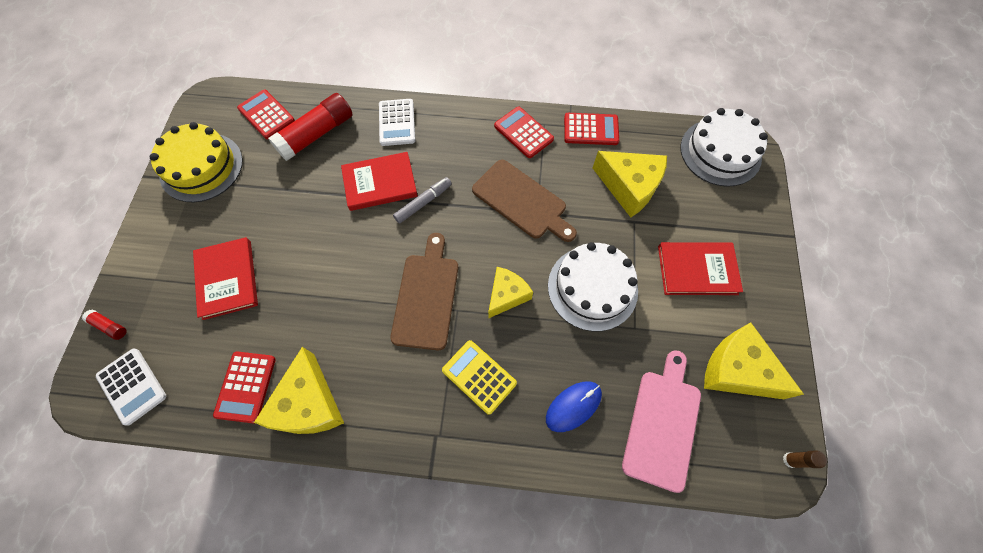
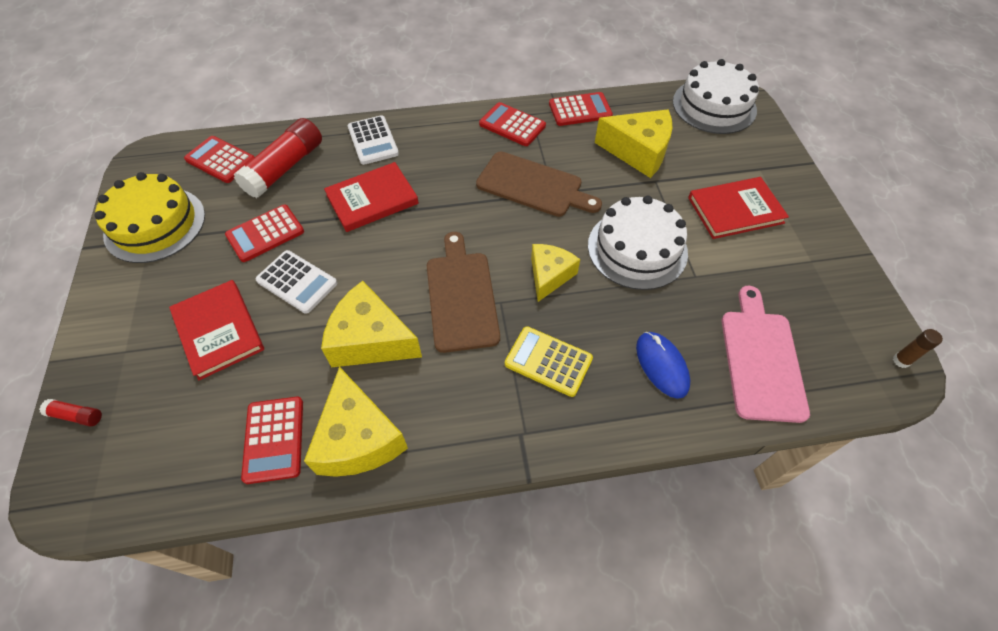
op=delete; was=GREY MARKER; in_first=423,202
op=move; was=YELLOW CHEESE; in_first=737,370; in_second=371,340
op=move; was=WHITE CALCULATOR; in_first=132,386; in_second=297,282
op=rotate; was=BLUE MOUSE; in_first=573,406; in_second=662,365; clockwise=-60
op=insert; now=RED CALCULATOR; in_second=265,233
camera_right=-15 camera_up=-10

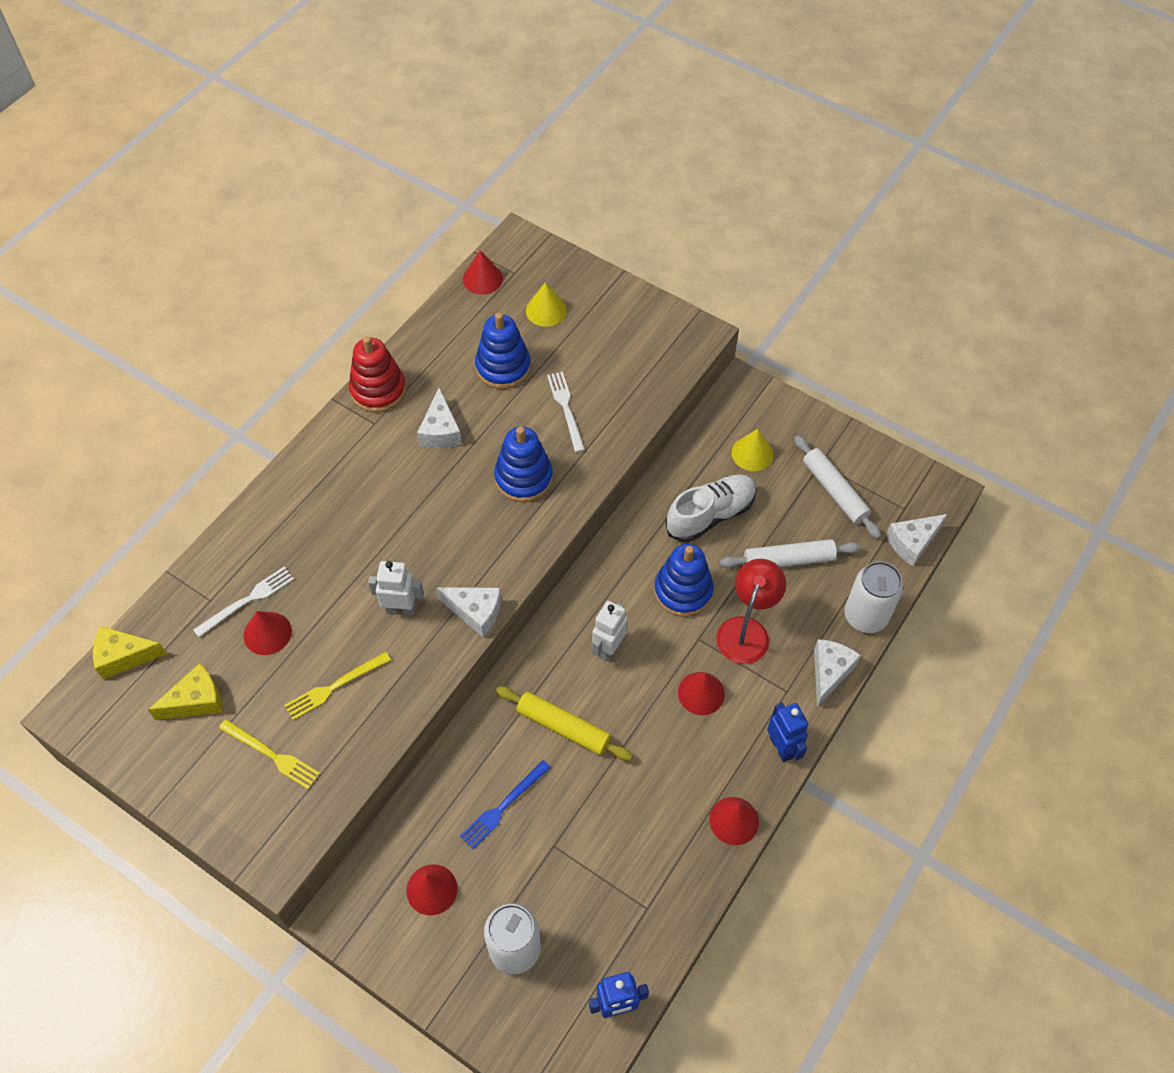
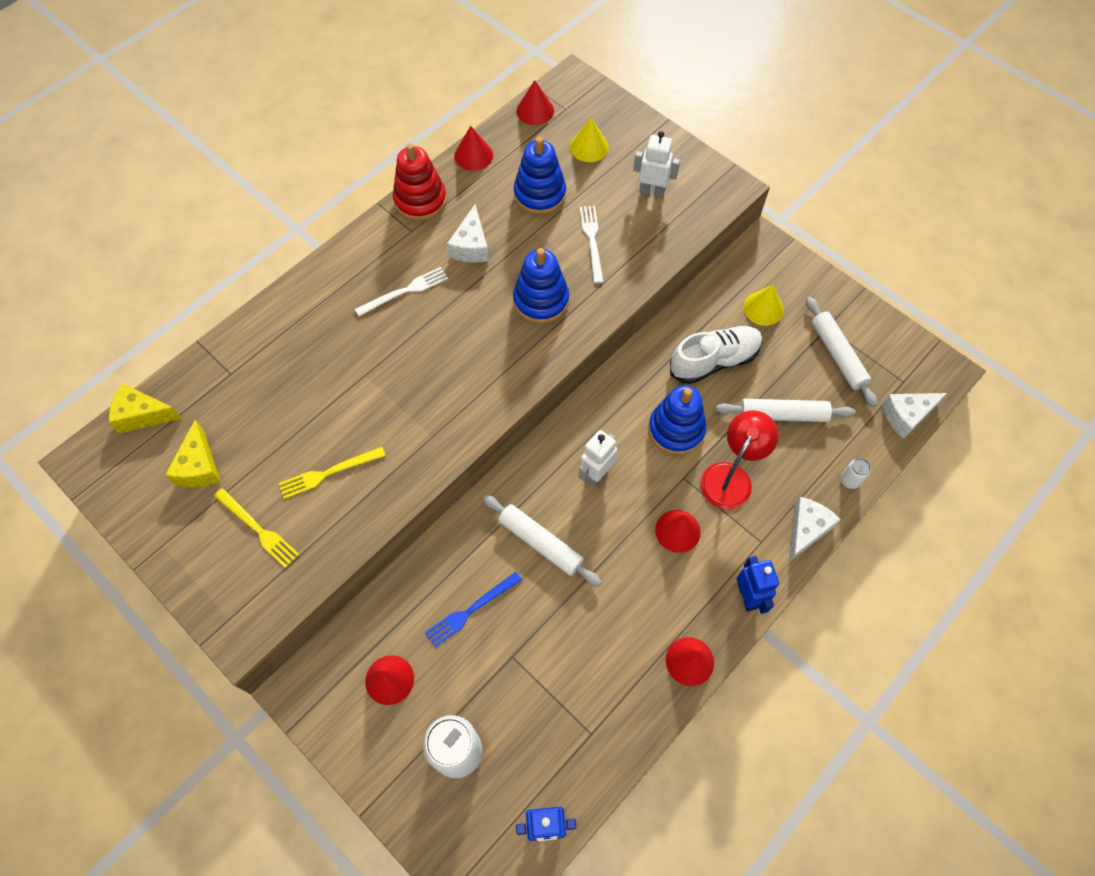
op=move; was=WHITE ROBOT; in_first=401,608; in_second=652,191
op=resize; was=WHITE CAN; in_first=865,616; in_second=849,480; ratio=0.47
op=move; was=WHITE FORK; in_first=247,600; in_second=405,291
op=delete; was=WHITE CHEESE; in_first=475,612
op=move; was=RED CONE; in_first=267,633; in_second=473,155
op=rotate; was=YELLOW CHEESE; in_first=196,701; in_second=199,466; clockwise=105
op=recolor; was=YELLOW ROLLING PIN; now=WHITE ROLLING PIN; in_first=563,727; in_second=540,543
camera_right=10 camera_up=5

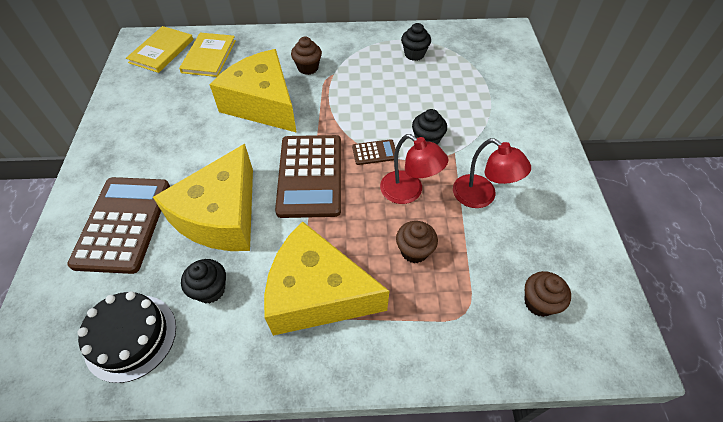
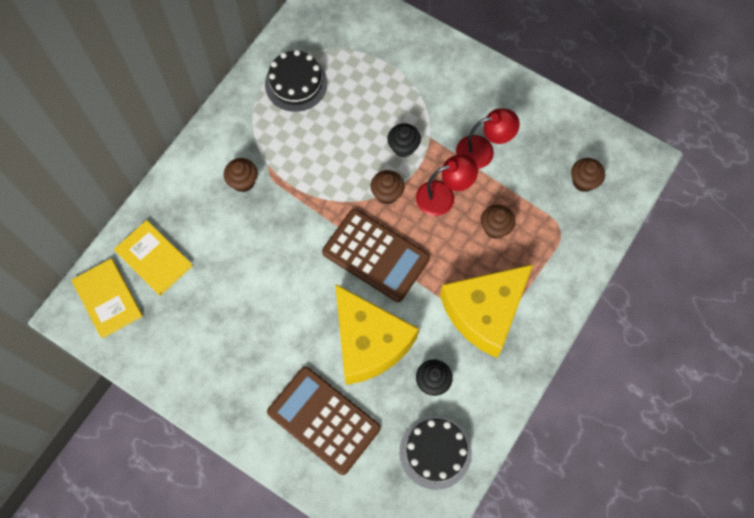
op=replace; was=BLACK CUPCAKE; now=BLACK CAKE; in_first=414,54; in_second=296,83
op=delete; was=YELLOW CHEESE; in_first=262,104
op=replace; was=BROWN CALCULATOR; now=BROWN CUPCAKE; in_first=374,152; in_second=387,194
camera_right=-55 camera_up=15

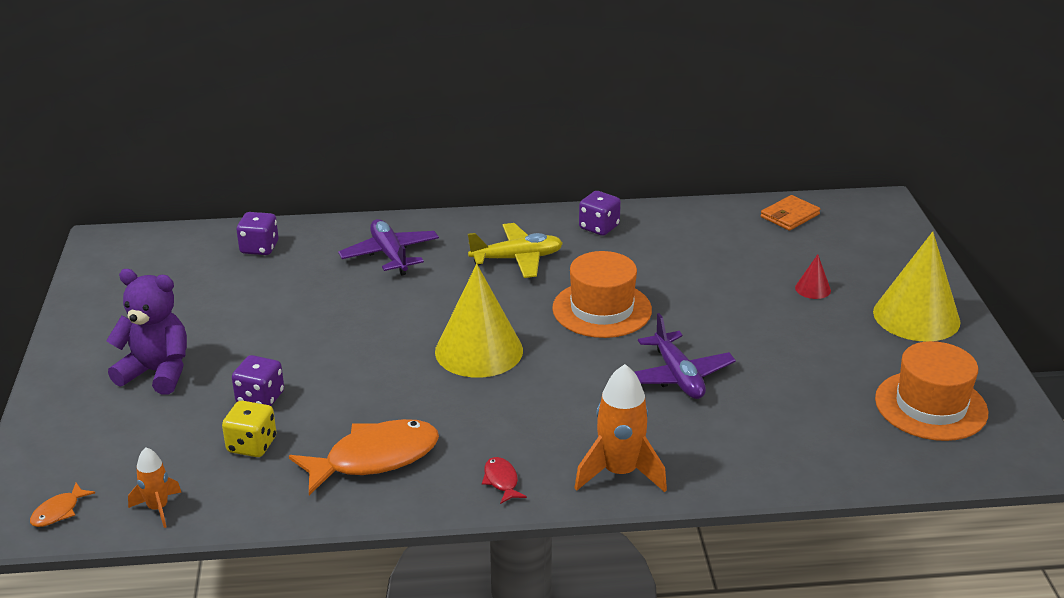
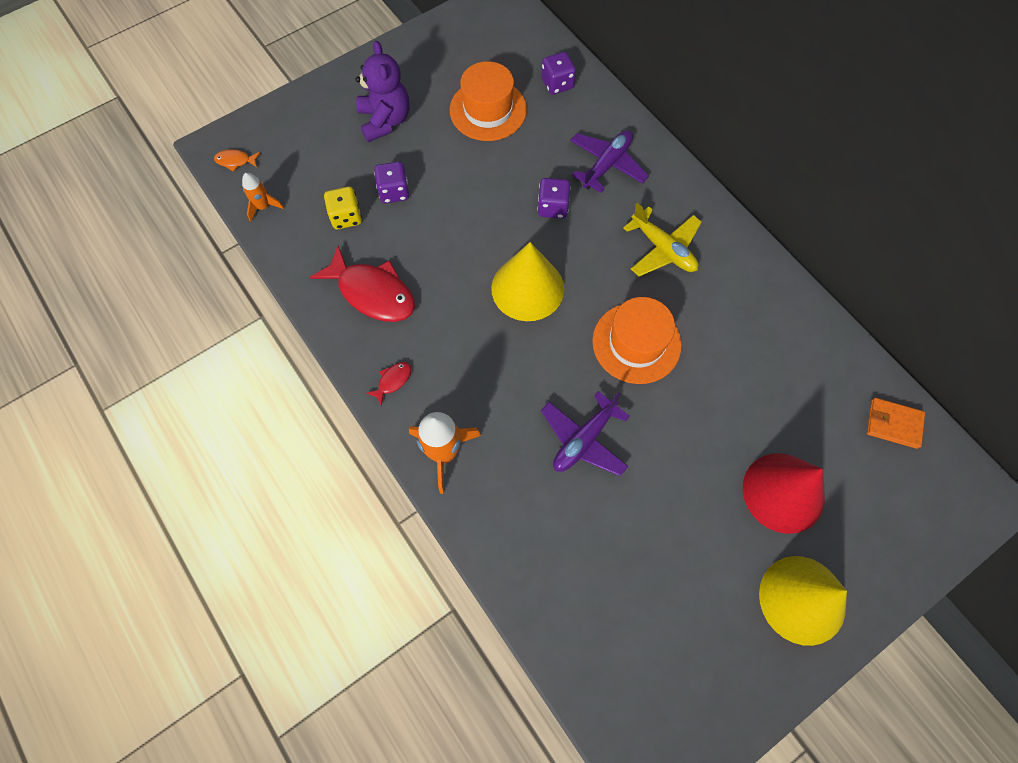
op=move; was=PURPLE DICE; in_first=599,227; in_second=553,207
op=resize; was=RED CONE; in_first=813,289; in_second=783,492; ratio=2.33
op=move; was=ORANGE HAT; in_first=931,406; in_second=488,110
op=recolor; was=ORANGE FISH; now=RED FISH; in_first=374,458; in_second=372,292
camera_right=60 camera_up=35

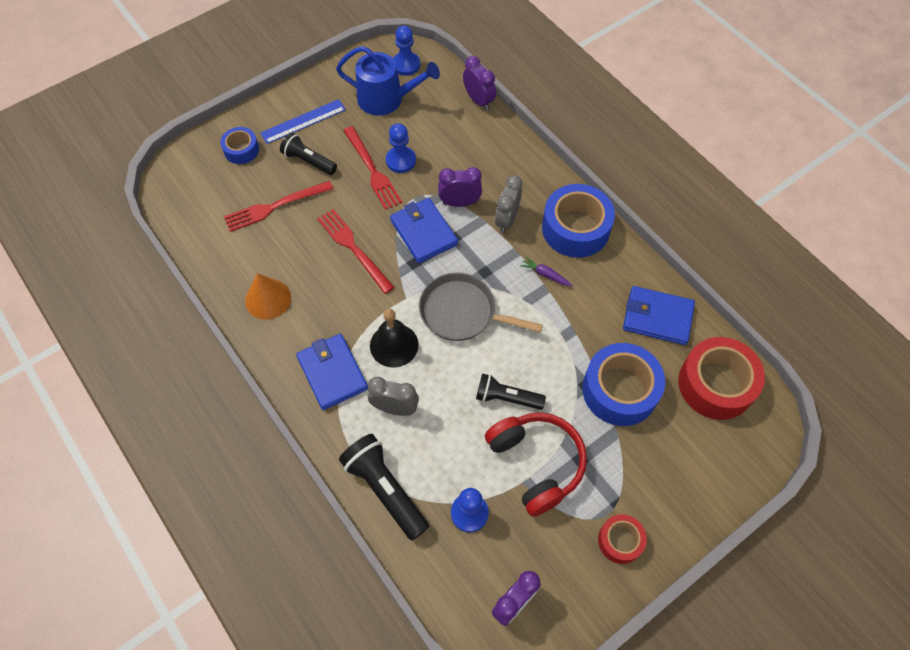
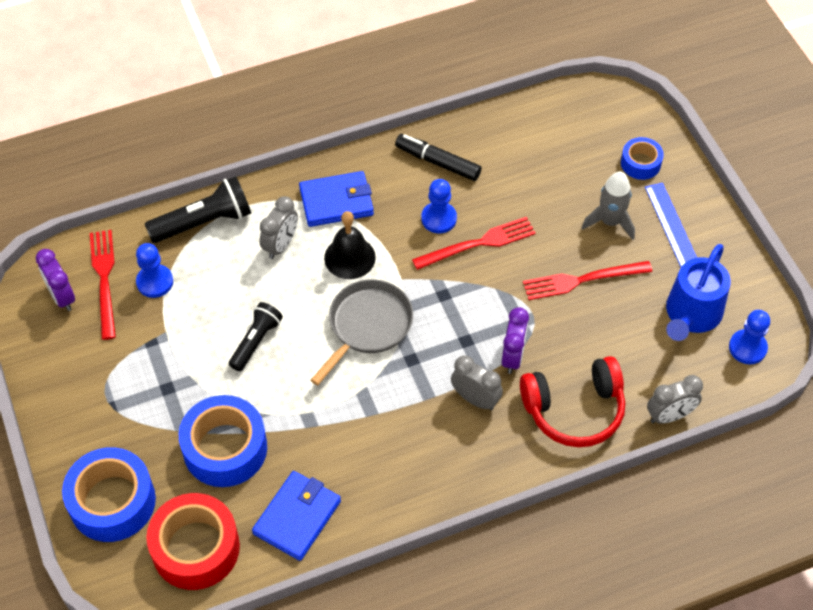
op=recolor; was=PURPLE CLOCK; now=GREY CLOCK; in_first=478,101; in_second=669,416
op=move; was=BLUE PAWN; in_first=401,160; in_second=439,218
op=replace; was=BLACK FLASHLIGHT; now=GREY ROCKET; in_first=308,161; in_second=610,222
op=move; was=RED FORK; in_first=275,206; in_second=104,279
op=move; was=BLUE TAPE; in_first=575,228; in_second=112,502
op=delete; was=BLUE WALLET; in_first=424,232
op=delete; was=PURPLE CARROT; in_first=545,274
op=replace; was=ORANGE CONE; now=BLACK MARKER; in_first=268,299; in_second=438,162
op=move; was=RED HEADPHONES; in_first=536,463; in_second=574,410
op=delete; was=RED TAPE; in_first=620,541
camera_right=105 camera_up=-5

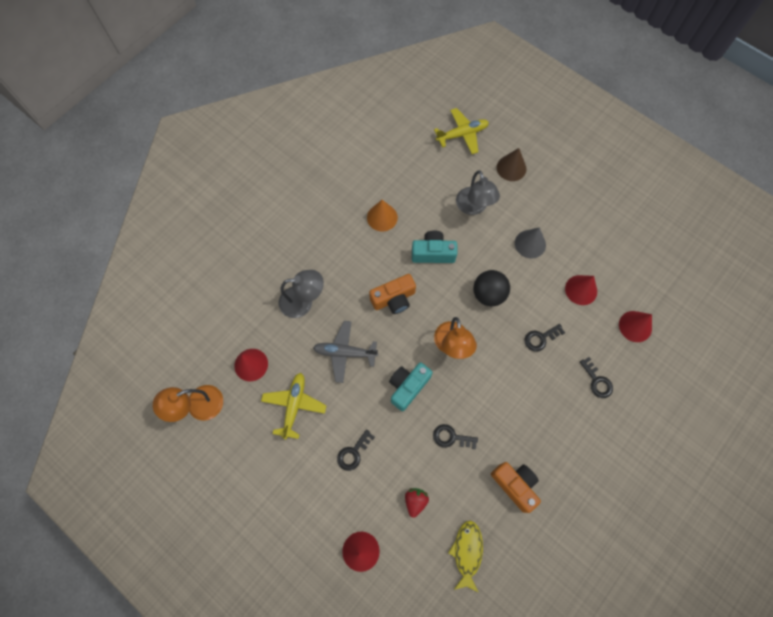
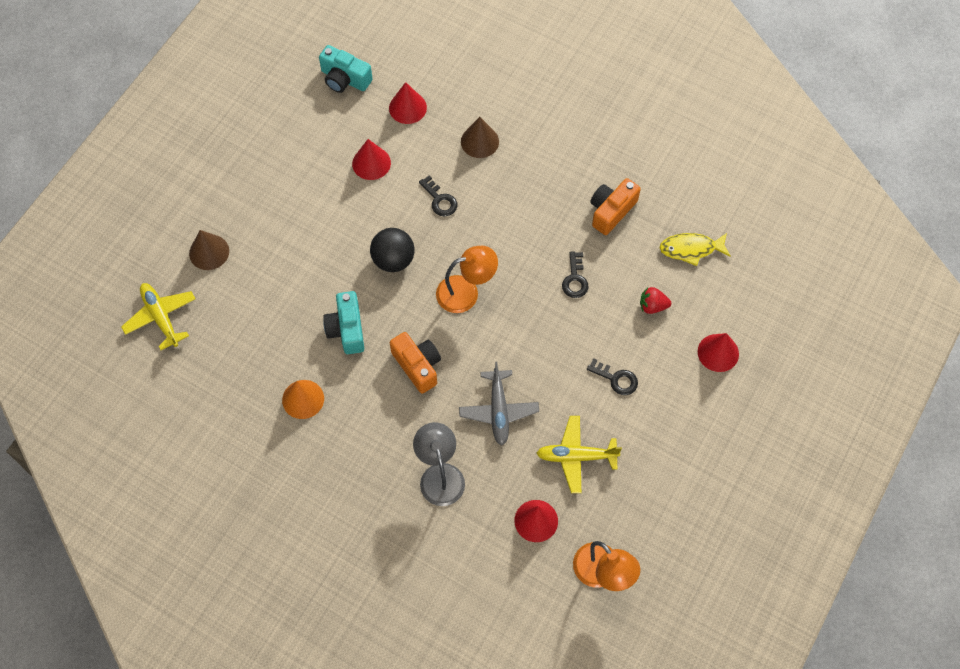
op=delete; was=GREY LAMP; in_first=474,207
op=delete; was=GREY CONE; in_first=530,244
op=replace; was=BLACK KEY; now=BROWN CONE; in_first=597,381; in_second=479,141
op=move; was=TURQUOISE CAMERA; in_first=408,387; in_second=345,79
camera_right=-100 camera_up=-5

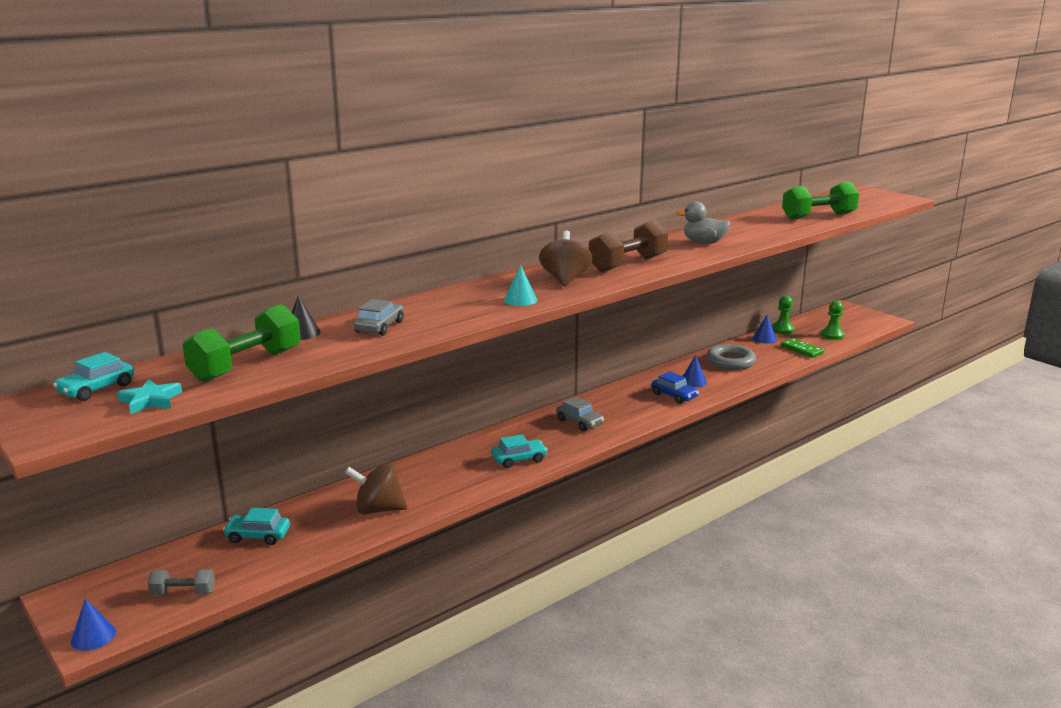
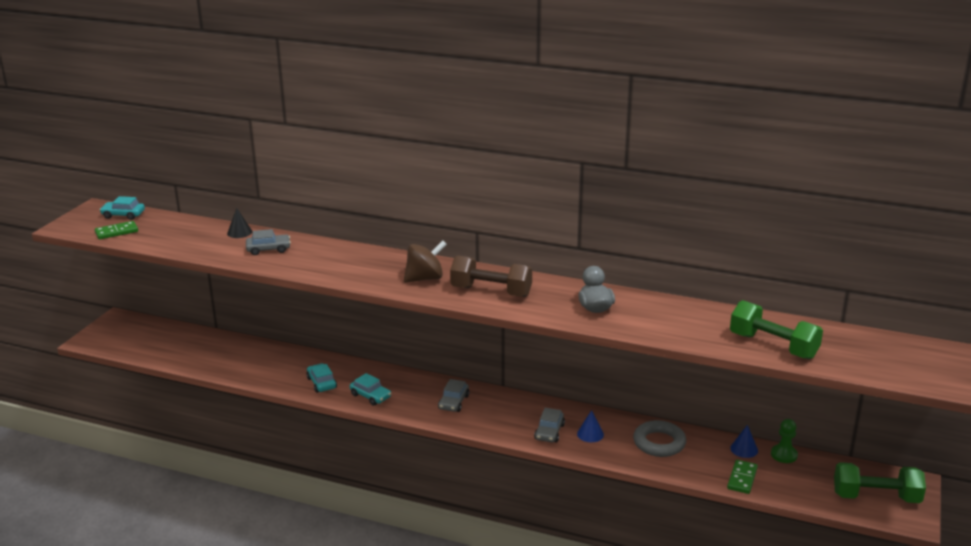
op=delete; was=TURQUOISE CONE; in_first=520,300
op=delete; was=GREEN PAWN; in_first=832,335
op=move; was=GREEN DUMBBELL; in_first=246,365; in_second=876,497
op=recolor; was=BLUE CAR; now=GREY CAR; in_first=674,395; in_second=549,432
op=replace; was=TURQUOISE STAR; now=GREEN DOMINO; in_first=150,400; in_second=116,232
op=delete; was=BROWN SPINNING TOP; in_first=378,509
op=move; was=TURQUOISE CAR; in_first=258,536; in_second=321,383
op=delete; was=GREY DUMBBELL; in_first=183,593
op=delete; was=BLUE CONE; in_first=93,636
camera_right=60 camera_up=5

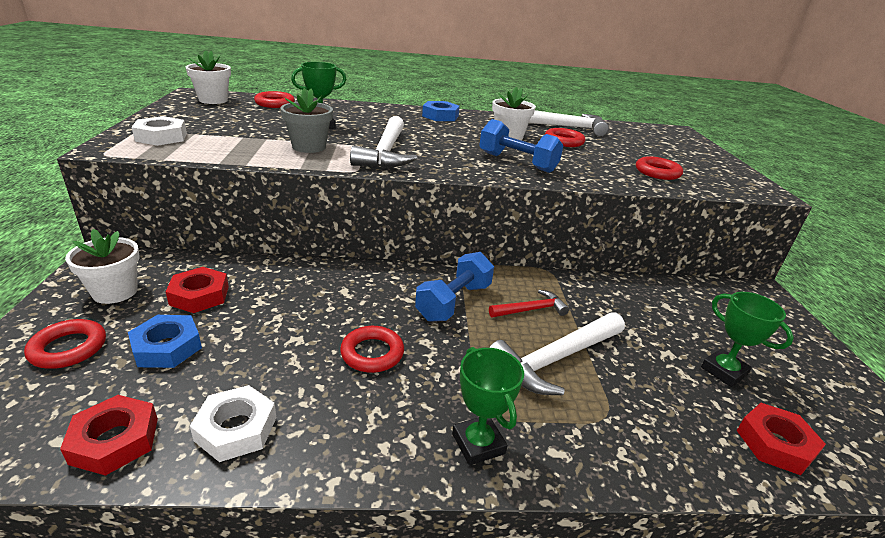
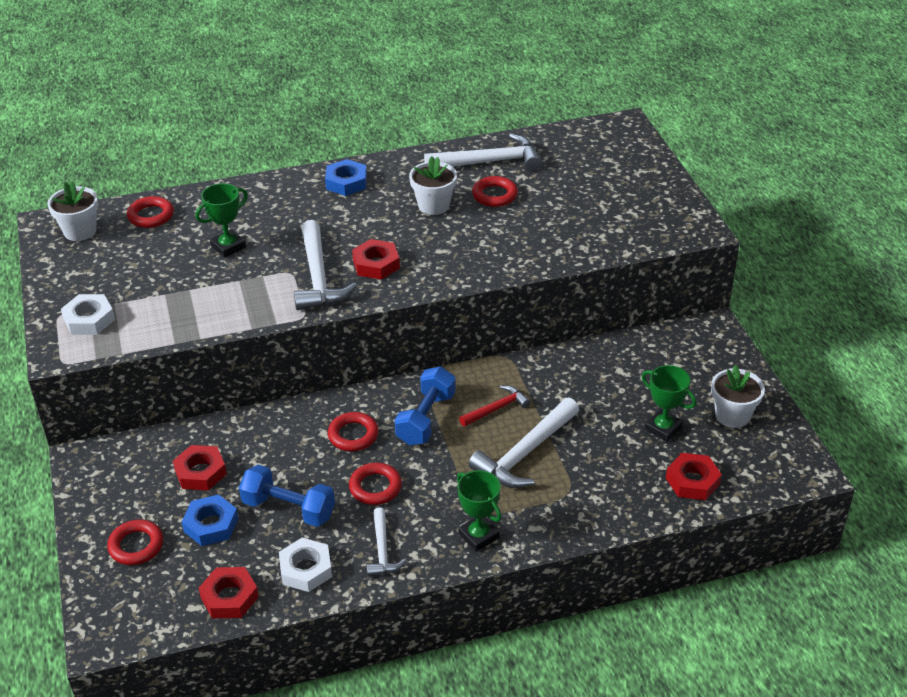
op=delete; was=GREY FLOWER POT; in_first=309,147
op=move; was=BLUE DUMBBELL; in_first=517,162; in_second=289,509
op=move; was=RED RING; in_first=657,172; in_second=353,435
op=move; was=WHITE FLOWER POT; in_first=115,292; in_second=732,415
op=insert; now=RED NUT; in_second=376,264
op=insert; now=WHITE HAMMER; in_second=382,550
camera_right=-10 camera_up=10

